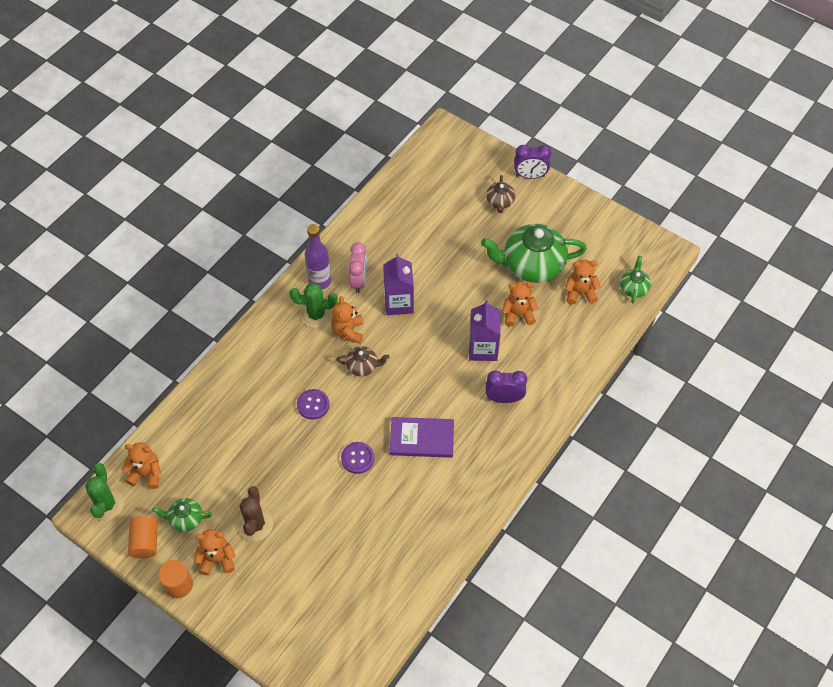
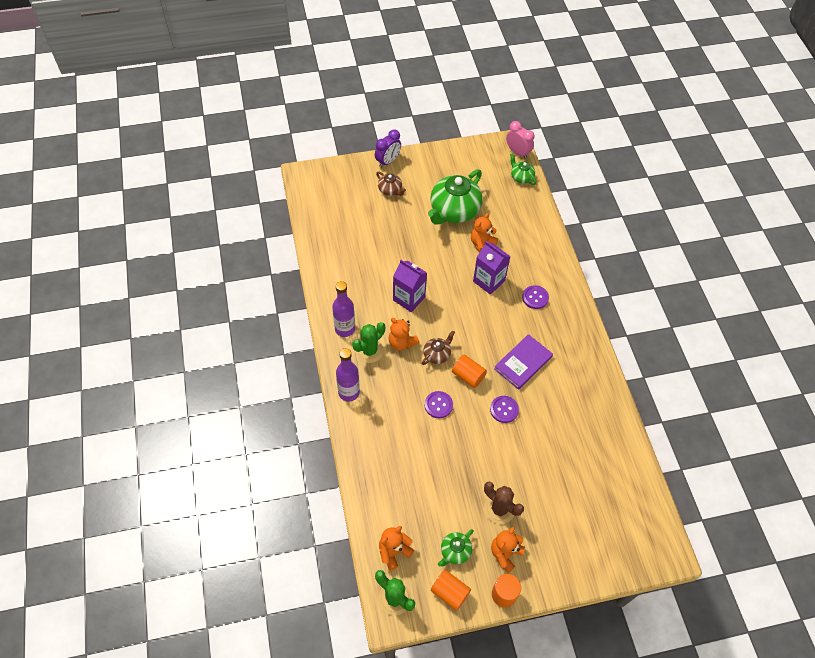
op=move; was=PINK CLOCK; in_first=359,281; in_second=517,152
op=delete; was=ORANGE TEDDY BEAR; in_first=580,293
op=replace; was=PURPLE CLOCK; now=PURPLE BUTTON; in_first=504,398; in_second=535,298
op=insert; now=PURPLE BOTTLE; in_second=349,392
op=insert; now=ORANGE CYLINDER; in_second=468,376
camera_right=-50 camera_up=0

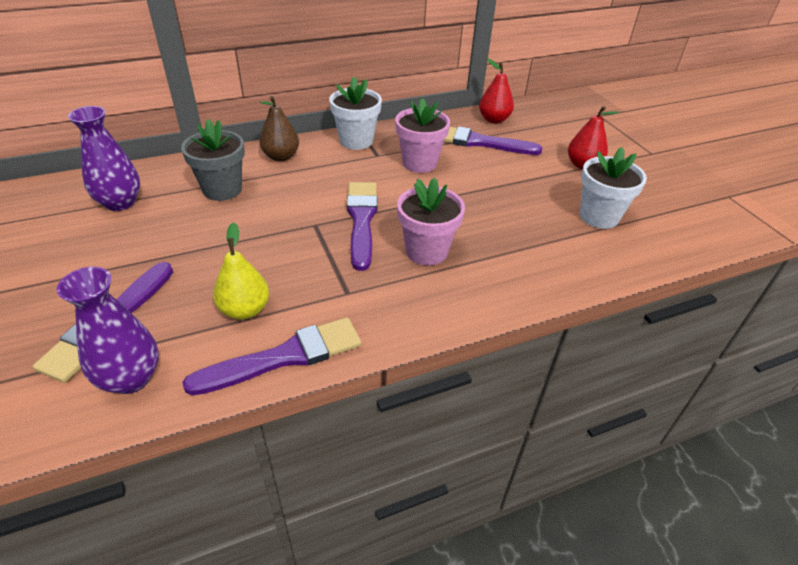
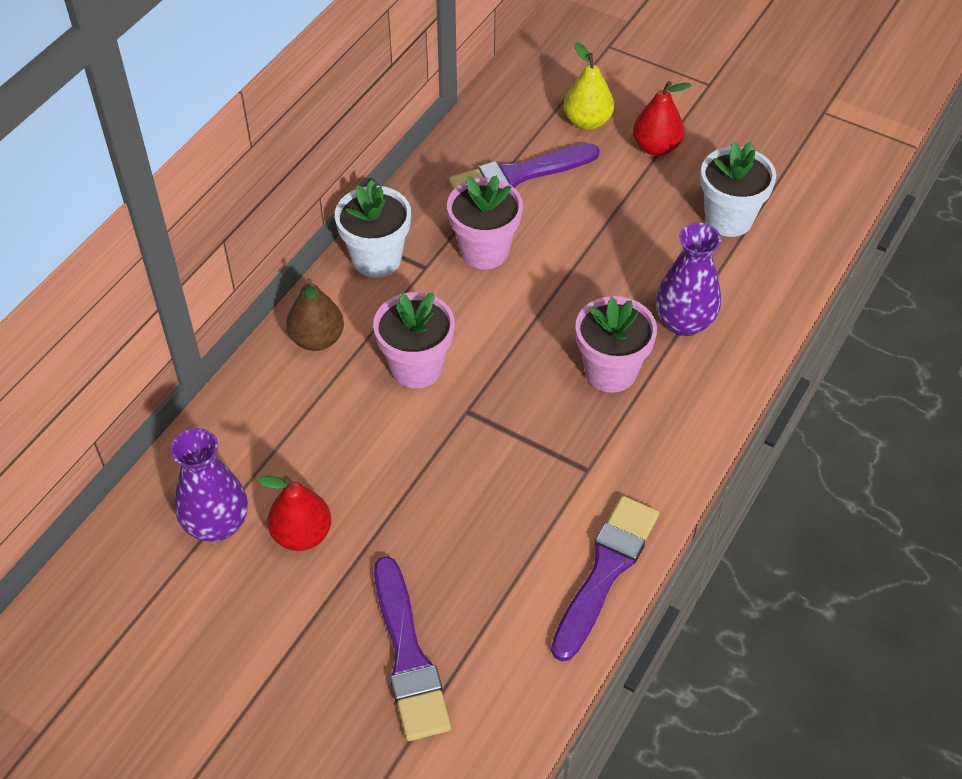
op=move; was=RED PEAR; in_first=494,119; in_second=302,534
op=delete; was=GREY FLOWER POT; in_first=222,189
op=delete; was=PURPLE BRUSH; in_first=362,220
op=move; was=YELLOW PEAR; in_first=245,310; in_second=587,121
op=move; was=PURPLE VASE; in_first=131,378; in_second=684,322
op=insert; now=PINK FLOWER POT; in_second=416,367
camera_right=-35 camera_up=10

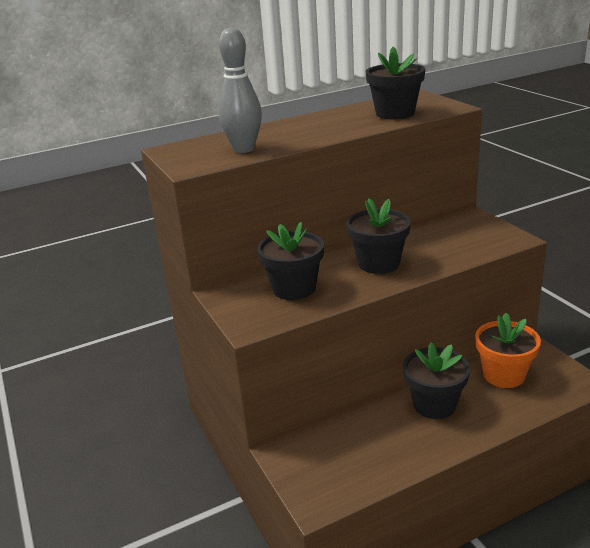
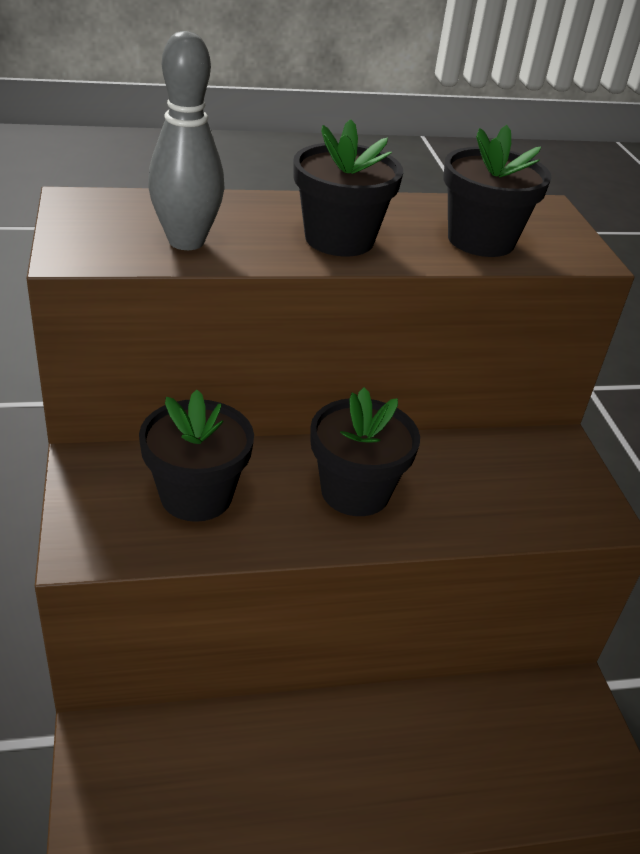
op=delete; was=ORANGE FLOWER POT; in_first=503,375
op=move; was=BLACK FLOWER POT; in_first=434,404; in_second=339,239
camera_right=10 camera_up=10

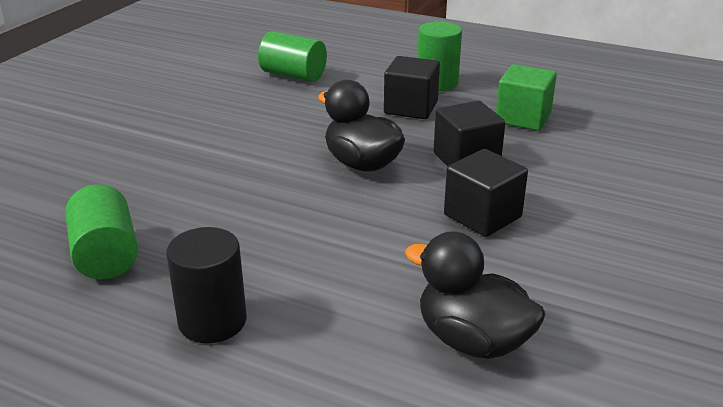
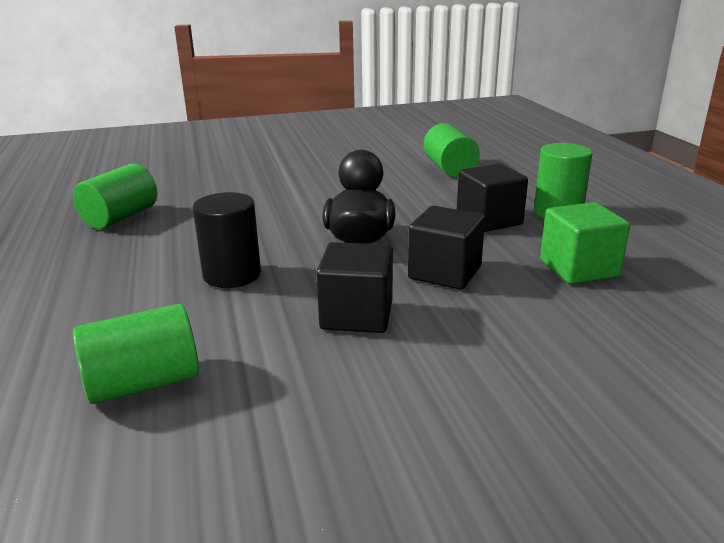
op=move; was=BLACK CYLINDER; in_first=212,321; in_second=232,275
op=replace; was=BLACK DUCK; now=GREEN CYLINDER; in_first=472,340; in_second=144,383
camera_right=50 camera_up=-5

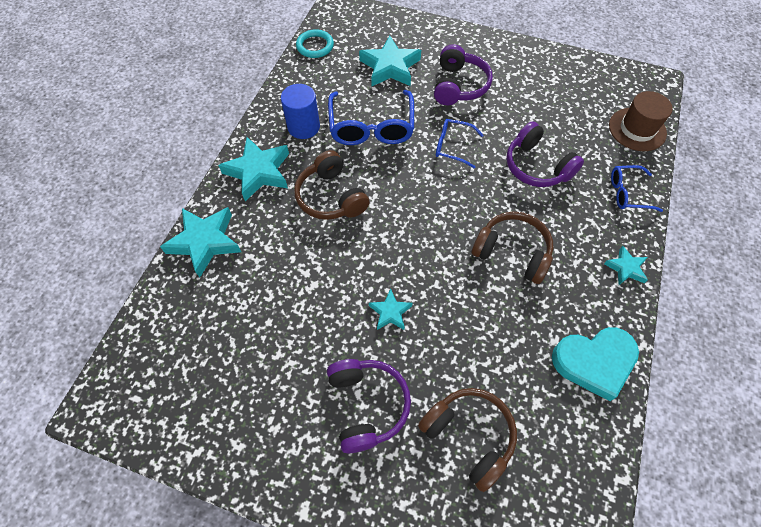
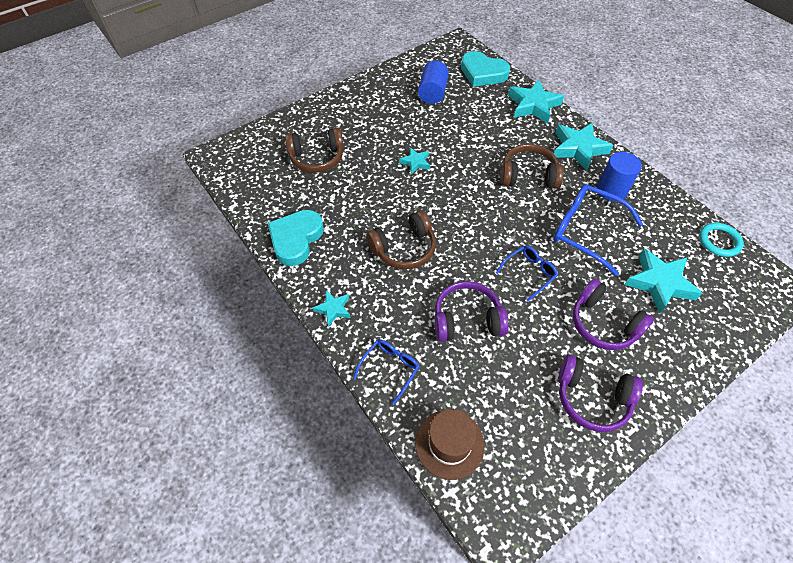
op=move; was=PURPLE HEADPHONES; in_first=367,405; in_second=592,398
op=insert; now=TURQUOISE HEART; in_second=483,73
op=insert; now=BLUE CYLINDER; in_second=432,93
camera_right=125 camera_up=-5

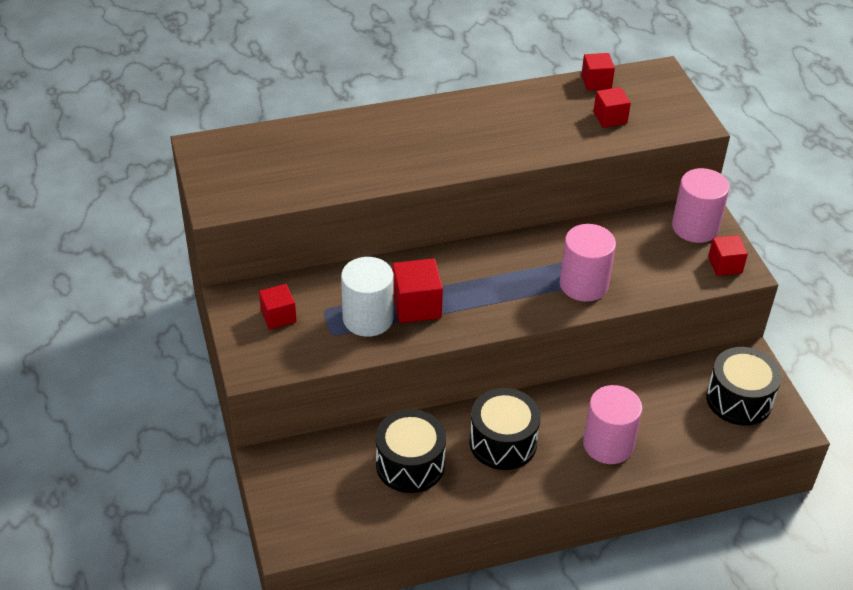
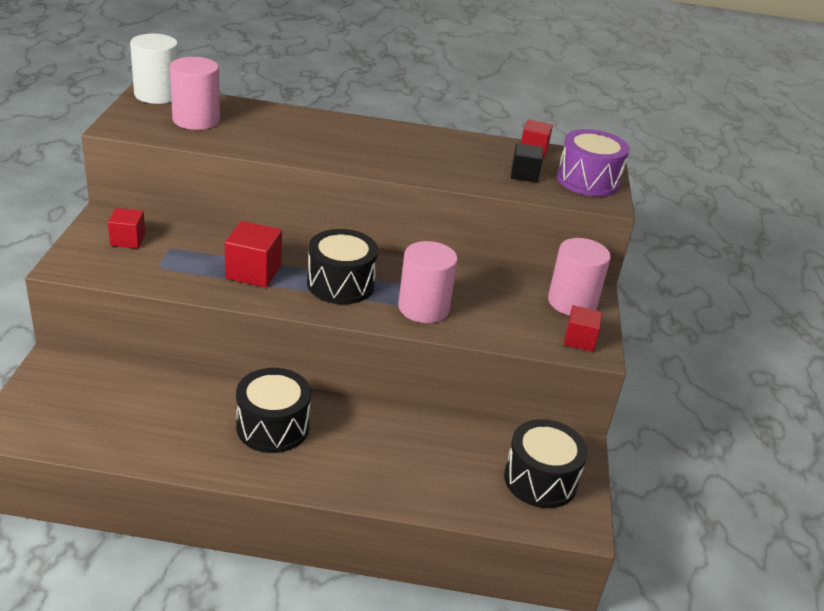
op=recolor; was=RED CUBE; now=BLACK CUBE; in_first=610,118; in_second=524,174
op=move; was=WHITE CYLINDER; in_first=368,318; in_second=157,95
op=move; was=PINK CYLINDER; in_first=608,444; in_second=196,120
op=move; was=BLACK DRUM; in_first=410,464; in_second=340,284
op=insert; now=PURPLE DRUM; in_second=588,180
camera_right=20 camera_up=-10

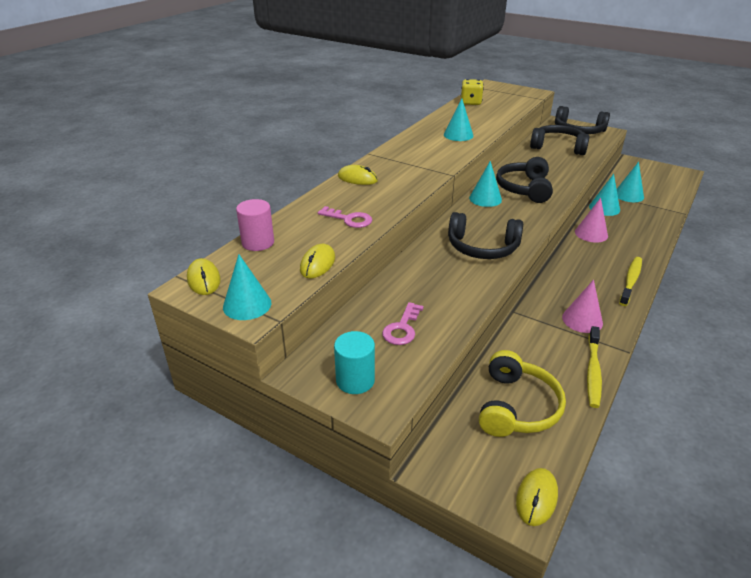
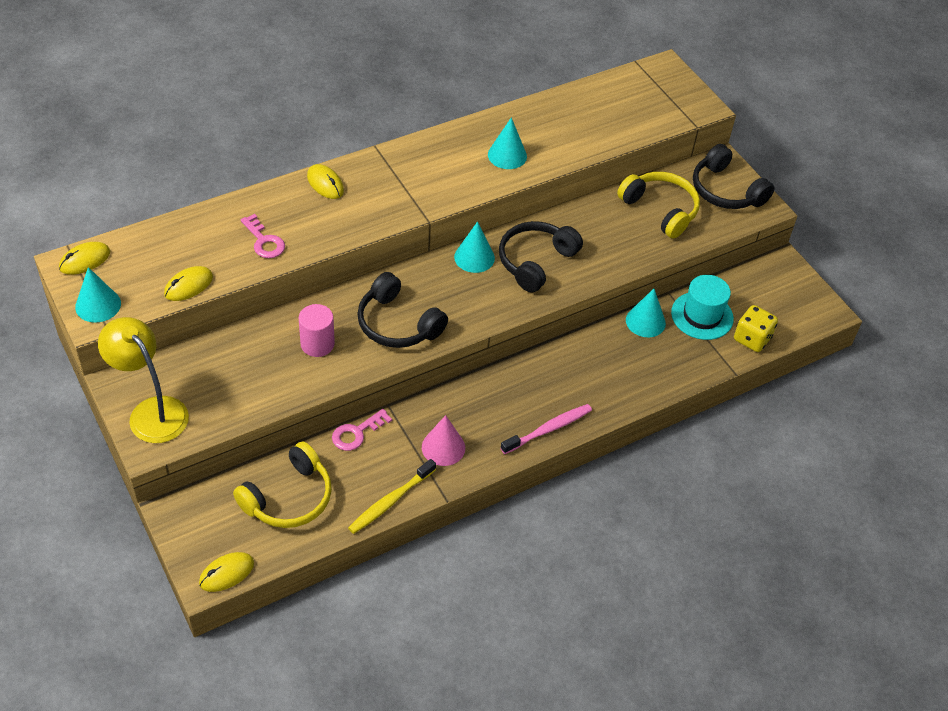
op=move; was=YELLOW DICE; in_first=470,102; in_second=752,339
op=recolor; was=BLACK HEADPHONES; now=YELLOW HEADPHONES; in_first=558,147; in_second=660,209
op=replace; was=TURQUOISE CONE; now=TURQUOISE HAT; in_first=628,195; in_second=702,315
op=delete; was=PINK CONE; in_first=591,234
op=move; was=PINK CYLINDER; in_first=258,243; in_second=317,344
op=recolor; was=YELLOW TOOTHBRUSH; now=PINK TOOTHBRUSH; in_first=630,281; in_second=548,429
op=rotate; was=YELLOW MOUSE; in_first=203,279; in_second=85,260; clockwise=45
op=move; was=PINK KEY; in_first=402,328; in_second=357,433
op=replace; was=TURQUOISE CYLINDER; now=YELLOW LAMP; in_first=355,380; in_second=151,411
camera_right=25 camera_up=15

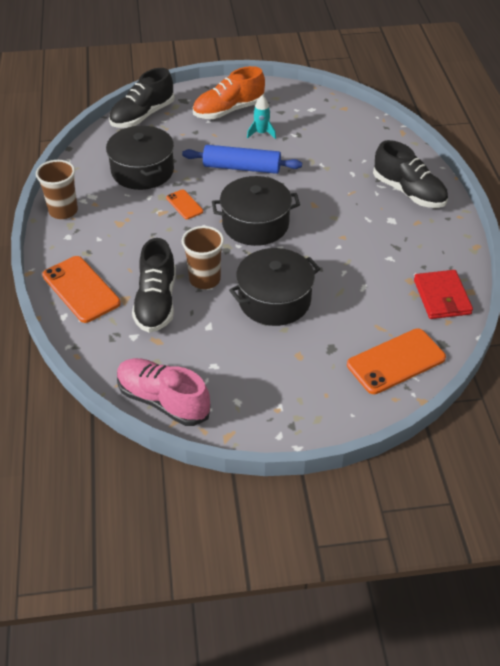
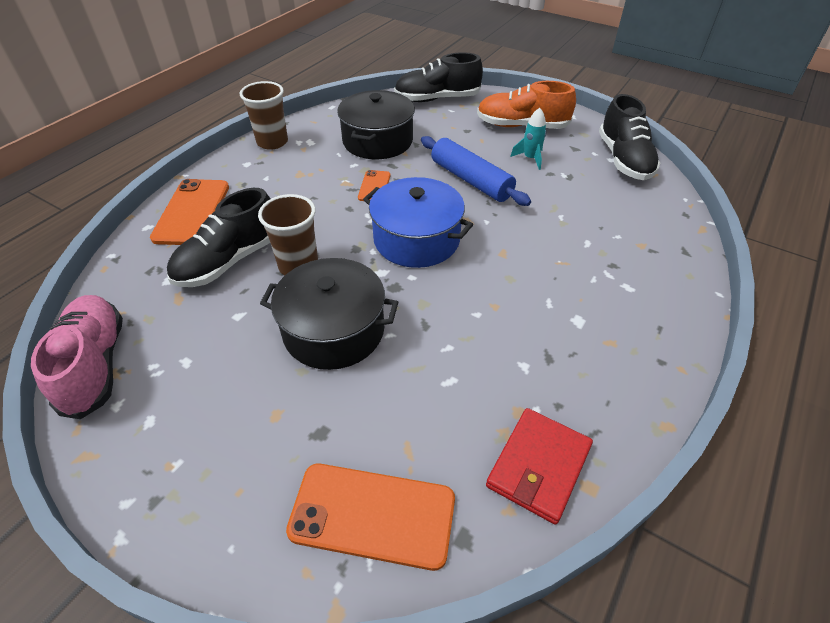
op=move; was=BLACK SHOE; in_first=408,192; in_second=624,160
op=recolor; was=BLACK POT; now=BLUE POT; in_first=255,224; in_second=416,239
camera_right=40 camera_up=0

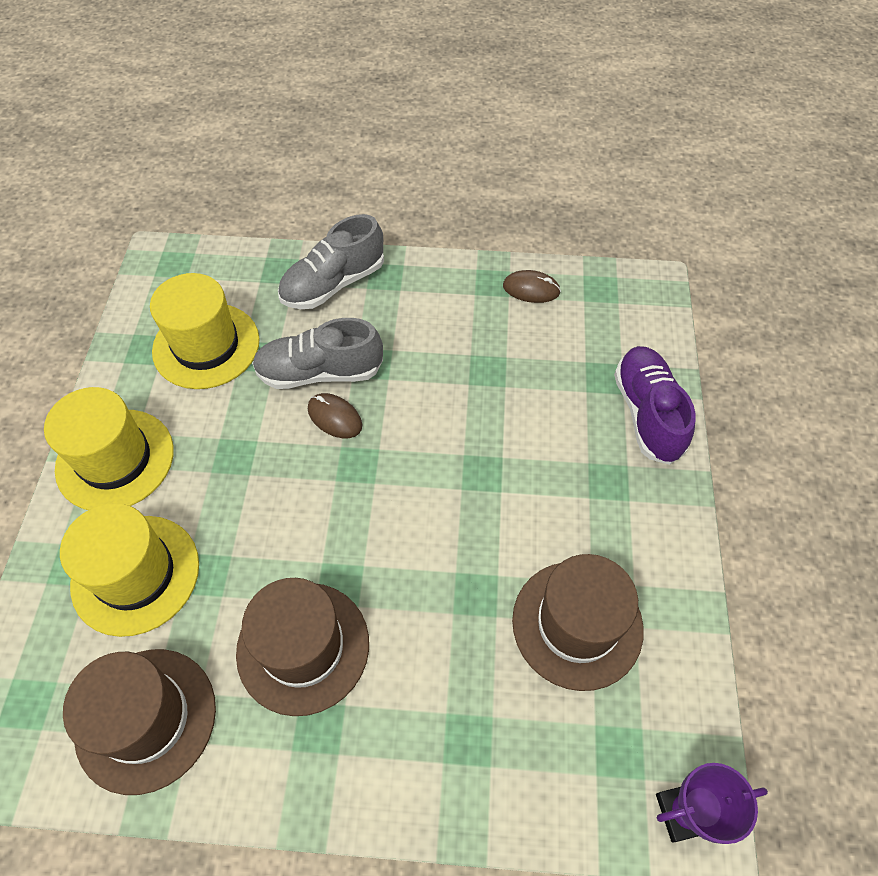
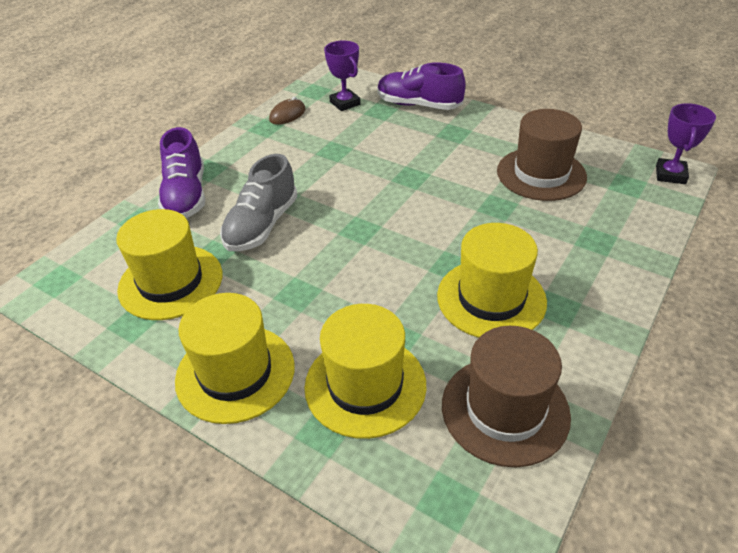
op=recolor; was=GREY SHOE; now=PURPLE SHOE; in_first=333,284; in_second=186,195
op=delete; was=BROWN MOUSE; in_first=335,417
op=recolor; was=BROWN HAT; now=YELLOW HAT; in_first=303,647; in_second=491,298
op=insert; now=PURPLE TROPHY; in_second=345,103
camera_right=-60 camera_up=-15

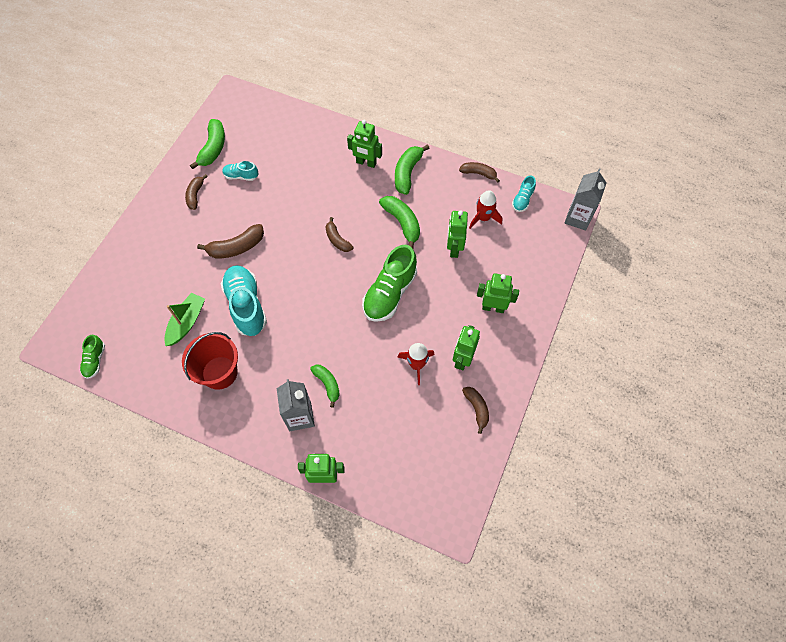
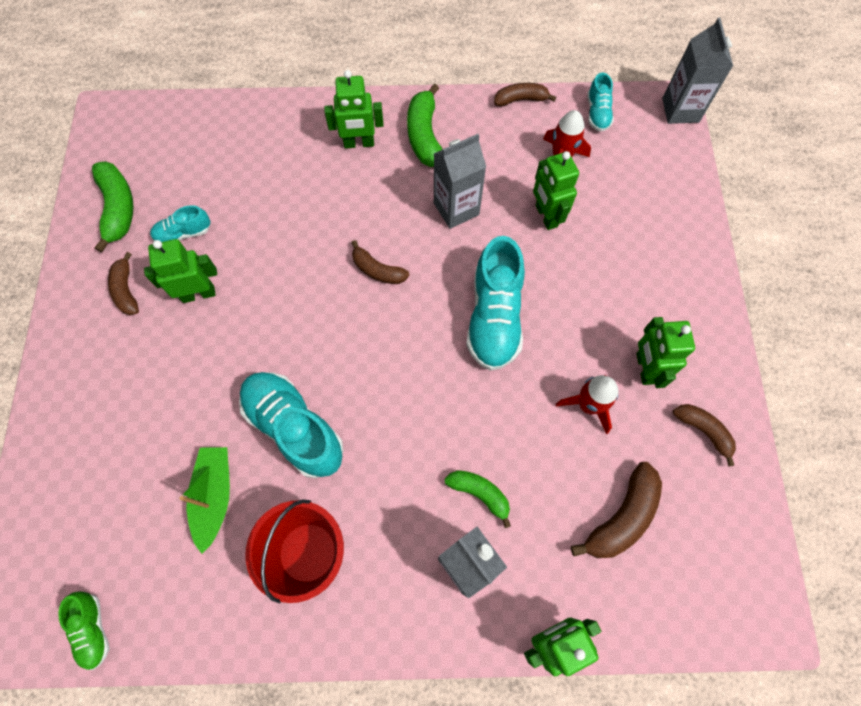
op=replace; was=GREEN BANANA; now=GREY CARTON; in_first=402,223; in_second=456,209
op=move; was=BROWN BANANA; in_first=236,247; in_second=621,517
op=recolor; was=GREEN SHOE; now=TURQUOISE SHOE; in_first=390,293; in_second=494,317
op=move; was=GREEN ROBOT; in_first=493,307; in_second=198,294
camera_right=-25 camera_up=5

